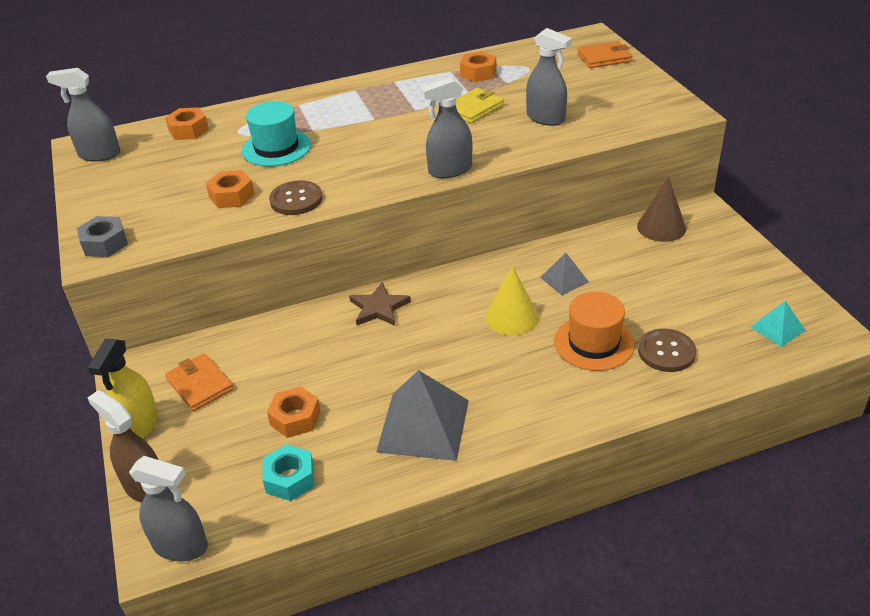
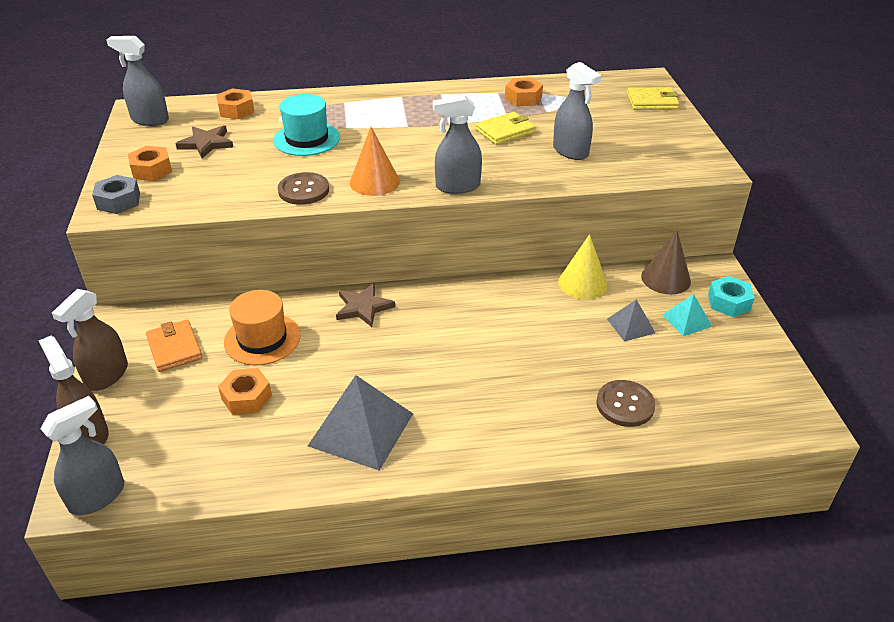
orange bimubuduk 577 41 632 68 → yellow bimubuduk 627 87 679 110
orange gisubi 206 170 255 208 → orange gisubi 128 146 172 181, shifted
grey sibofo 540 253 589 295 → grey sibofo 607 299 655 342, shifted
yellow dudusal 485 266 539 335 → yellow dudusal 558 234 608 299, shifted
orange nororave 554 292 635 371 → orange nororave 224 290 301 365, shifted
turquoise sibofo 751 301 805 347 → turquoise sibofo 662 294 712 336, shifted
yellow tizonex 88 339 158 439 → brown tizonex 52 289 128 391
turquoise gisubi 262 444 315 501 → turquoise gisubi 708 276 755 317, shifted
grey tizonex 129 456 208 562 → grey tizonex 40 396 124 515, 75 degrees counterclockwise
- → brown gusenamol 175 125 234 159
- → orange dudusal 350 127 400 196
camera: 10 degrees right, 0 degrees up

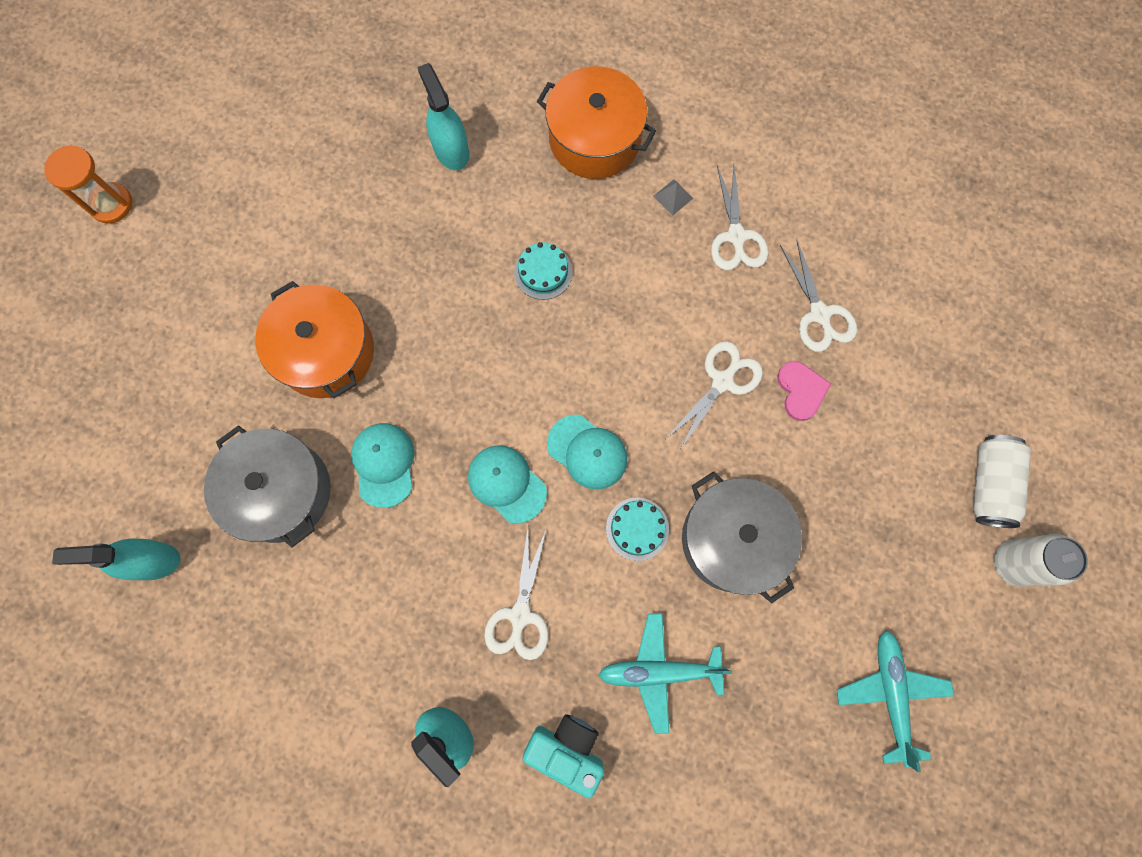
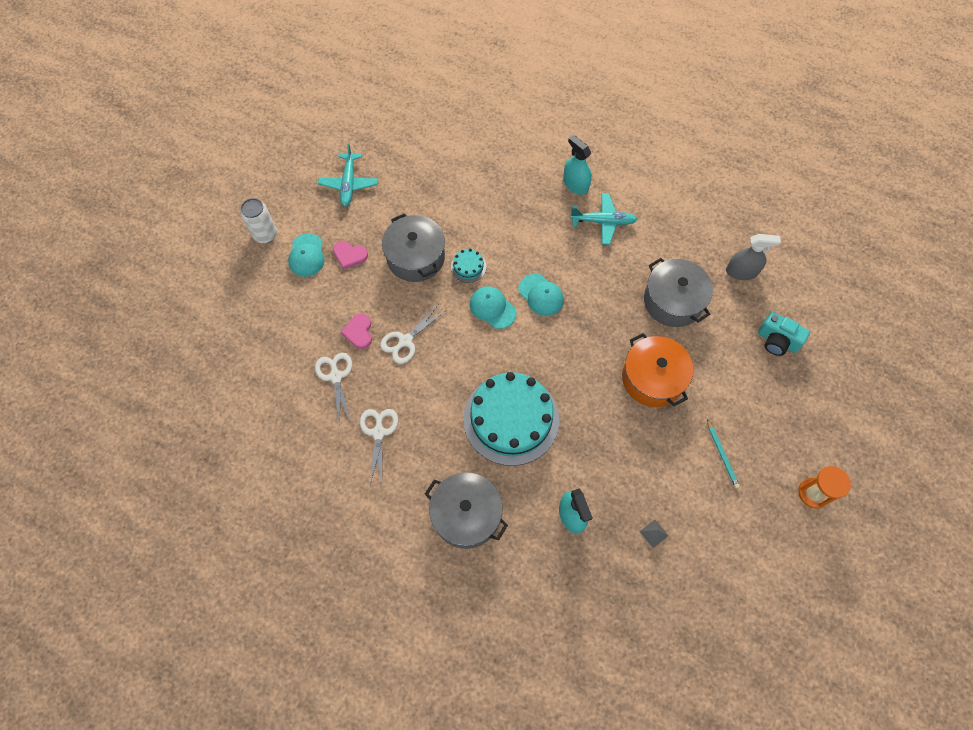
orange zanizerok 537 66 656 179 → grey zanizerok 425 472 508 549
grey sibofo 653 179 693 216 → grey sibofo 639 519 668 548, shifted
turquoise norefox 514 242 573 300 → turquoise norefox 463 372 559 466, x2.46
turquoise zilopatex 351 423 414 508 → turquoise zilopatex 288 233 325 277, shifted
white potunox 973 435 1031 528 → -
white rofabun 484 528 548 660 → -
turquoise tizonex 52 539 181 580 → grey tizonex 726 234 781 280
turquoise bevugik 598 613 732 734 → turquoise bevugik 570 193 638 245, shifted
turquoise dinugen 523 714 604 798 → turquoise dinugen 758 312 810 356, shifted
- → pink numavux 333 241 368 269
- → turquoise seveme 707 419 740 488
camera: 175 degrees left, 10 degrees down

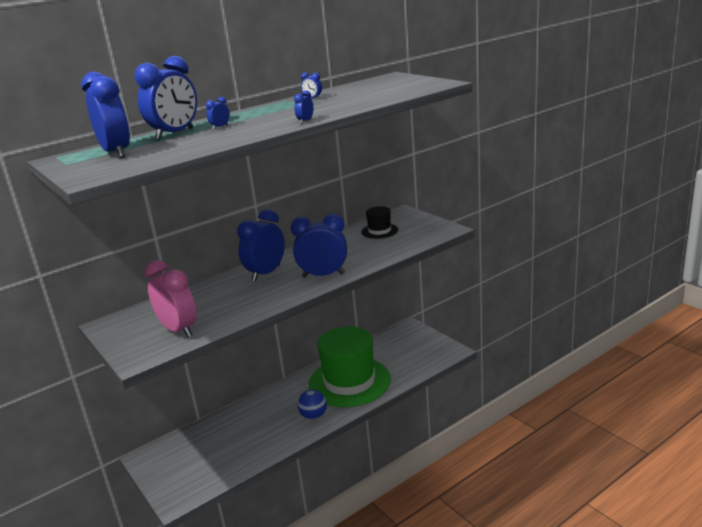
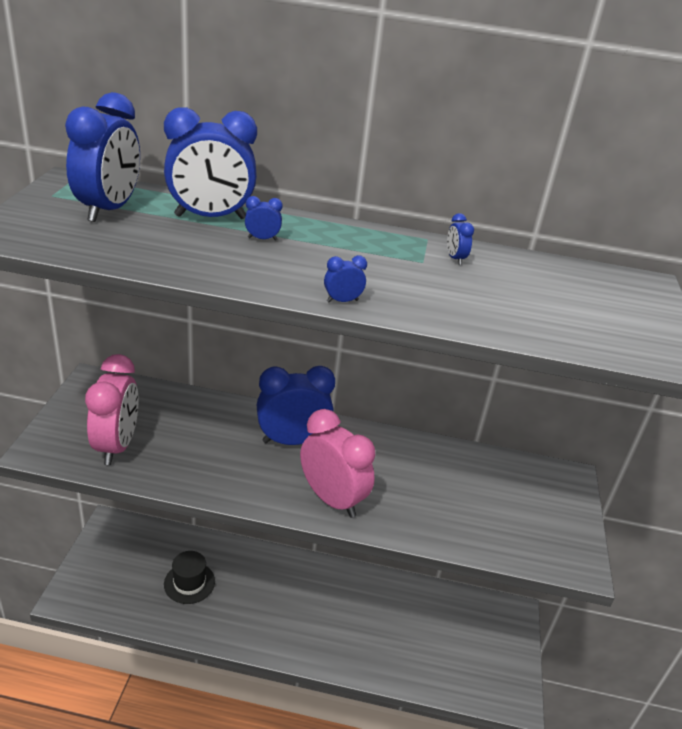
black nororave 361 206 398 239 → black nororave 164 551 215 604, shifted
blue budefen 291 214 347 278 → pink budefen 300 409 375 518
green nororave 309 326 391 407 → -
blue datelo 298 390 327 420 → -
camera: 40 degrees right, 10 degrees up

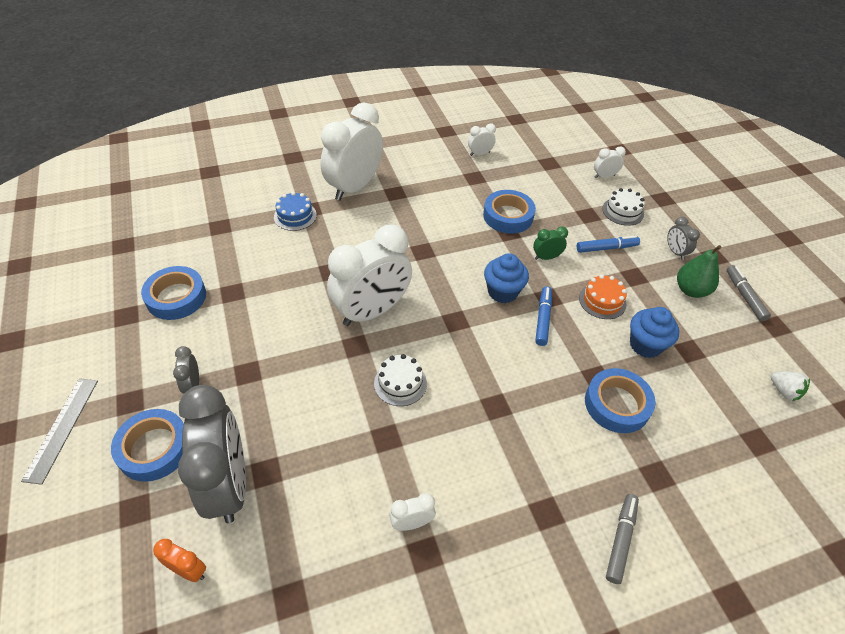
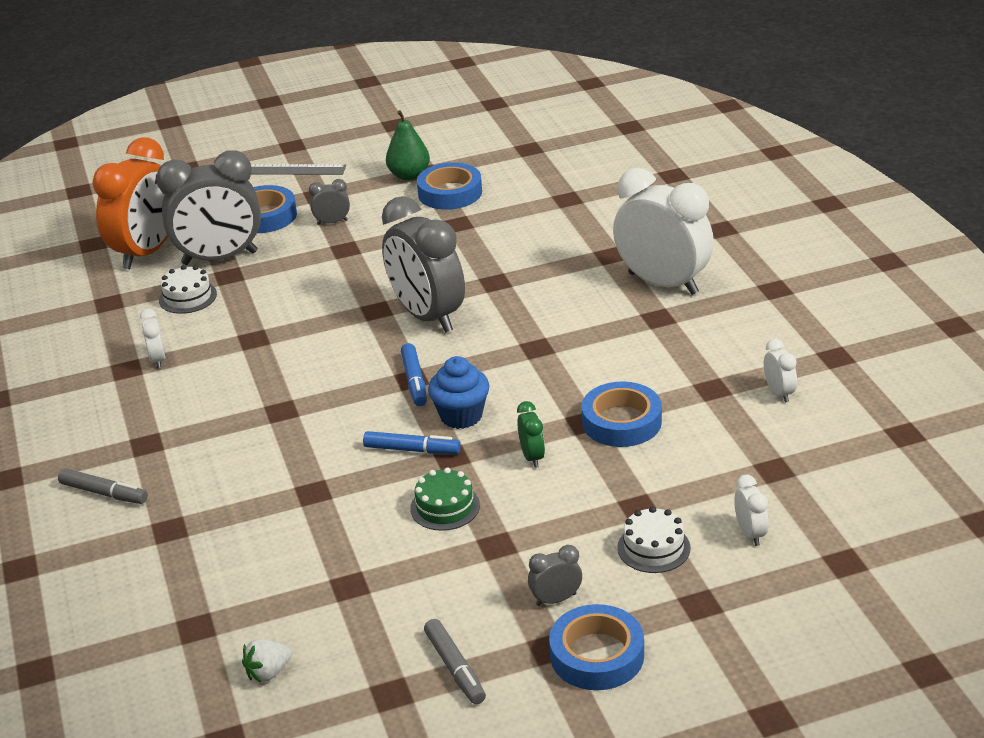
blue norefox 274 192 317 231 → -
white budefen 327 225 412 326 → grey budefen 382 196 465 333
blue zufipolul 577 236 640 253 → blue zufipolul 401 343 427 406, shifted
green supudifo 677 245 722 298 → green supudifo 386 110 430 181, shifted
grey zufipolul 727 265 771 321 → grey zufipolul 424 619 486 704, 75 degrees clockwise
orange norefox 579 275 627 319 → green norefox 410 468 480 531
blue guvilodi 630 307 679 358 → -
white norefox 374 354 427 406 → white norefox 159 265 217 314, shifted
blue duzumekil 585 368 656 433 → blue duzumekil 549 604 644 690, shifted
orange budefen 153 539 206 582 → orange budefen 93 137 168 269, x2.38
camera: 95 degrees right, 15 degrees down

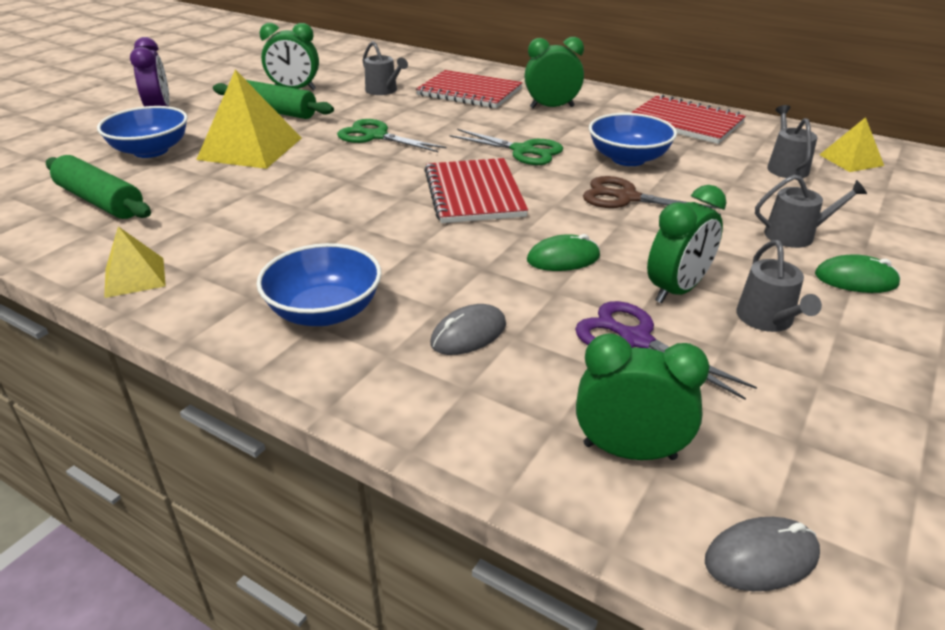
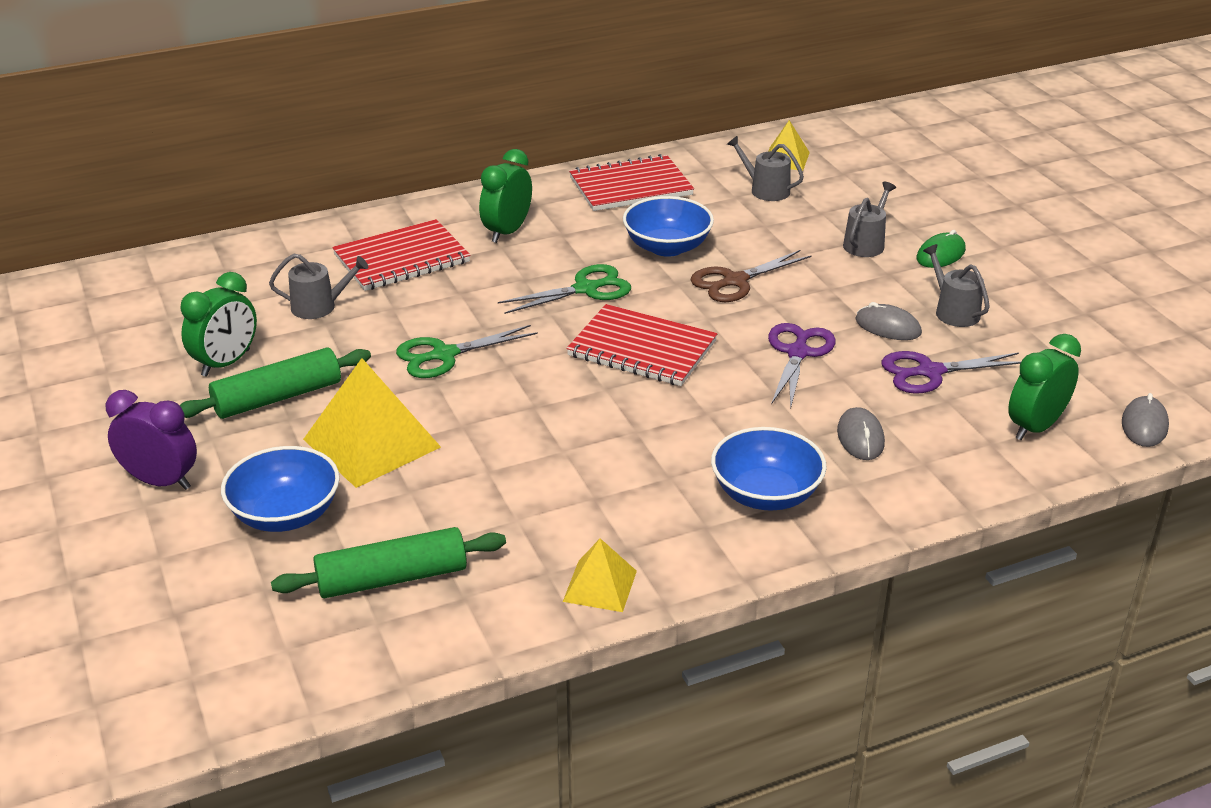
green budefen 647 185 726 303 → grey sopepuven 855 302 922 340
green sopepuven 527 234 600 271 → purple rofabun 768 323 836 408
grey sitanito 736 240 822 332 → grey sitanito 923 244 990 327, 150 degrees counterclockwise
camera: 55 degrees left, 0 degrees up

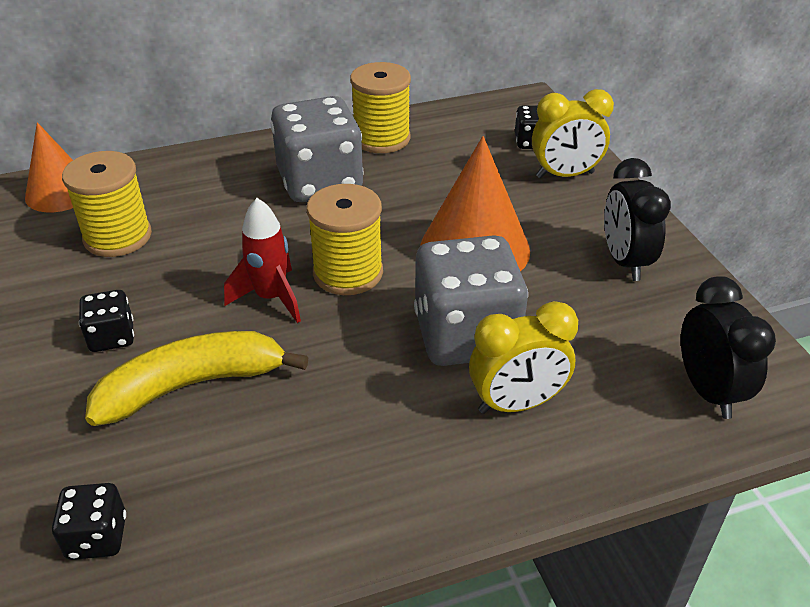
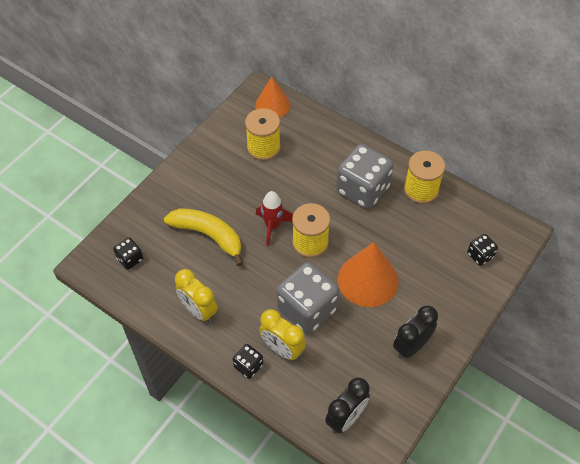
yellow budefen 532 89 614 178 → yellow budefen 175 269 218 323, shifted
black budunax 79 290 134 352 → black budunax 233 344 263 379, shifted
camera: 55 degrees right, 15 degrees up

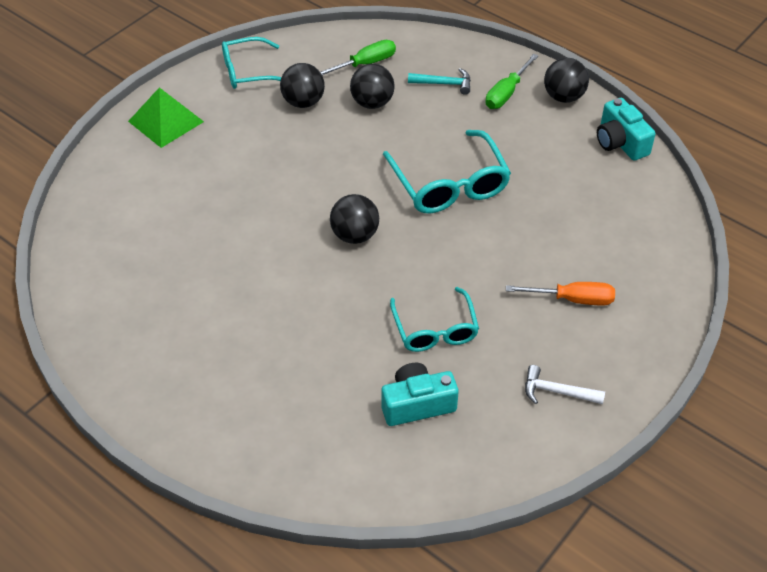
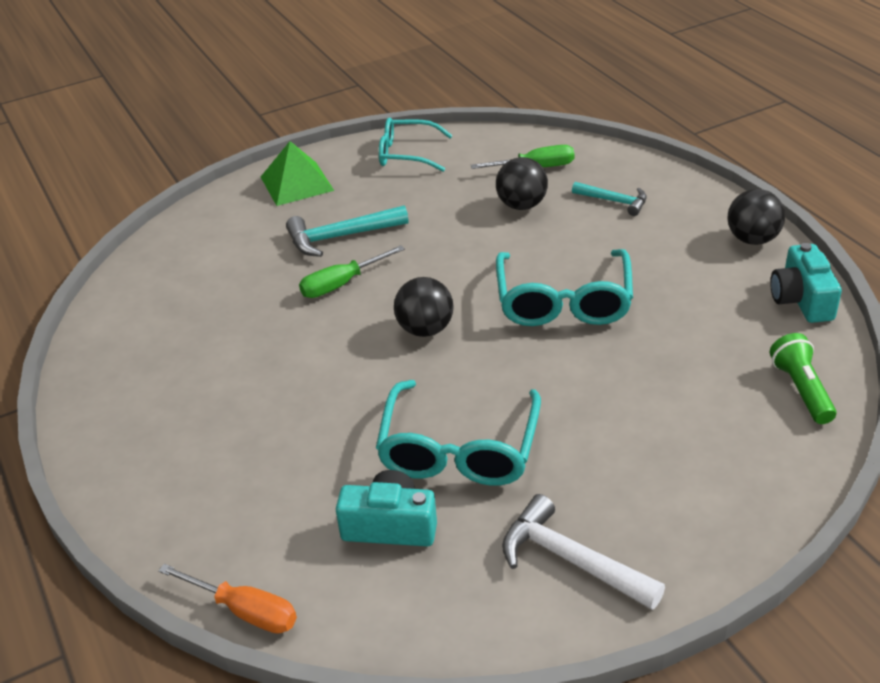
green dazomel 485 54 538 109 → green dazomel 299 245 405 298, shifted
black datelo 280 63 325 108 → -
orange dazomel 506 282 615 305 → orange dazomel 158 564 297 634, shifted
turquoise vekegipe 390 287 479 352 → turquoise vekegipe 376 380 541 486, x1.50
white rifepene 525 365 605 404 → white rifepene 502 494 665 610, x1.55
- → turquoise rifepene 286 205 409 257
- → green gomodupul 769 333 837 424
camera: 25 degrees right, 10 degrees down

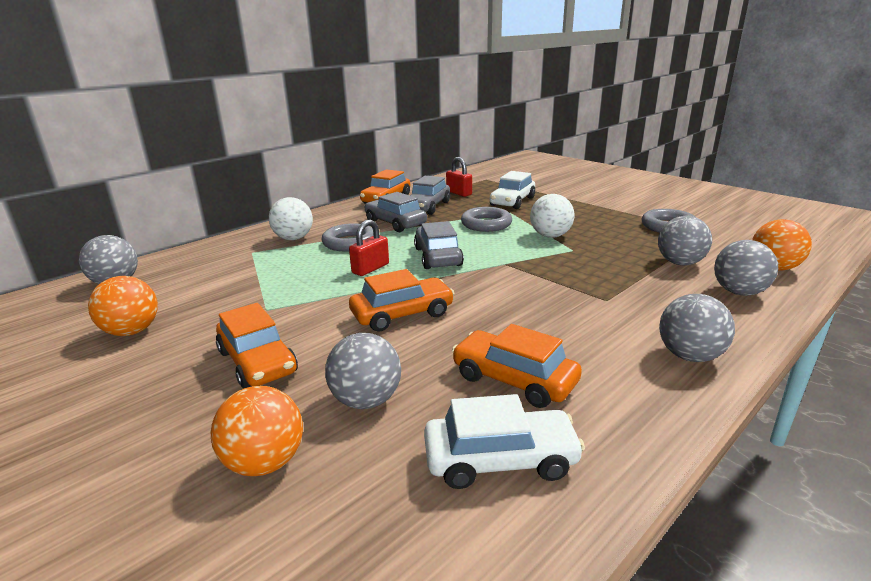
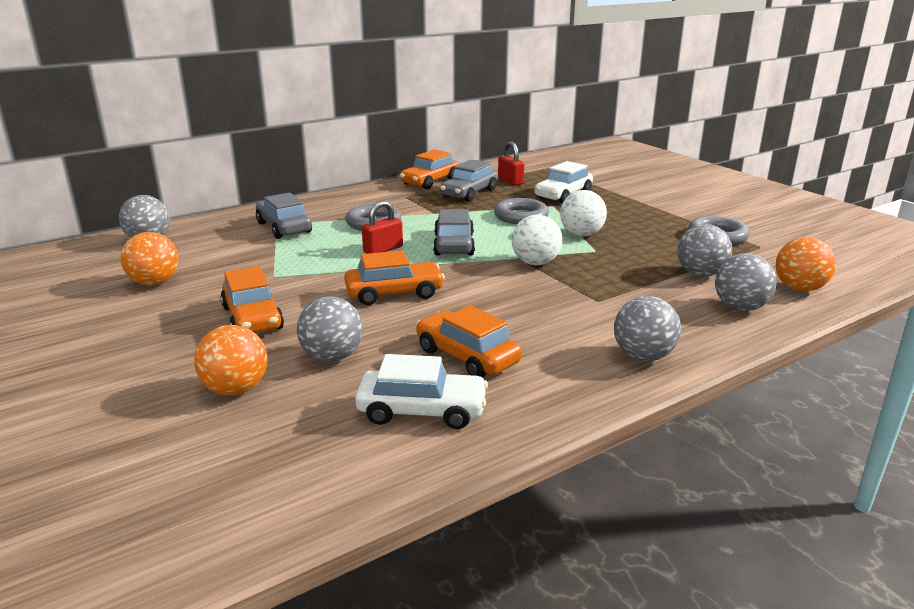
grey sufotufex 365 192 427 232 → grey sufotufex 256 193 312 239, shifted
white datelo 269 197 313 240 → white datelo 512 215 562 265, shifted
camera: 10 degrees right, 0 degrees up

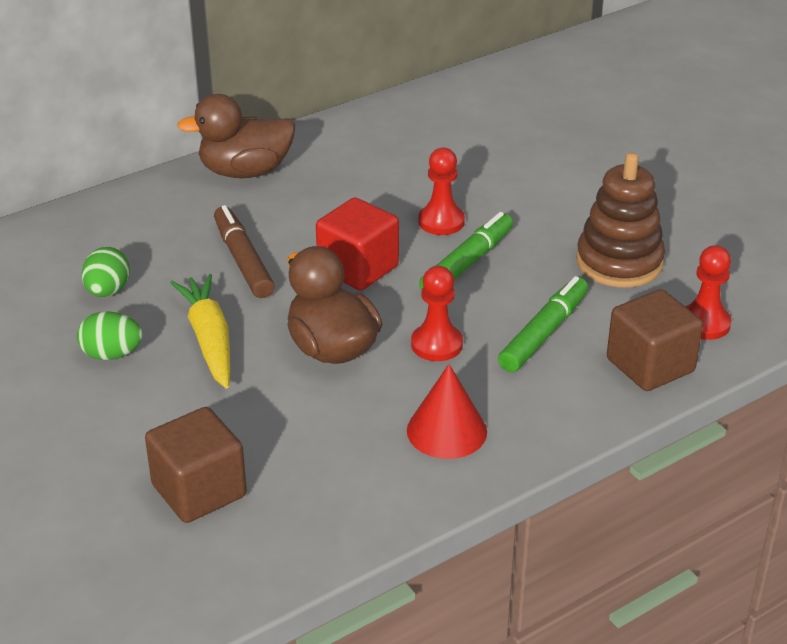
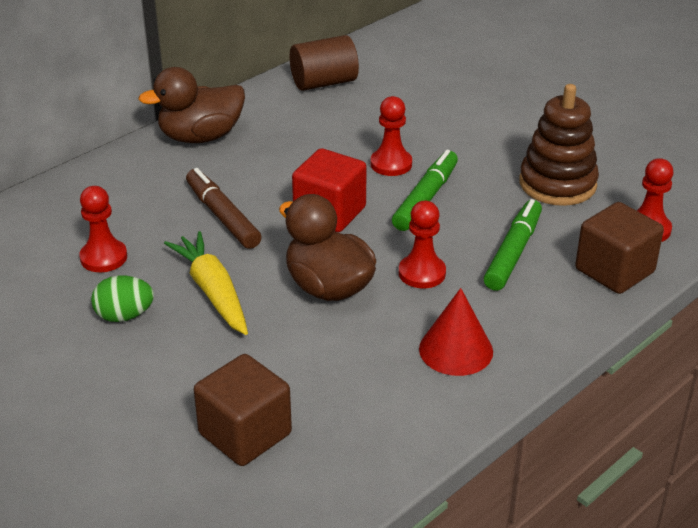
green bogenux 81 247 130 297 → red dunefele 80 186 127 272
- → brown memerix 289 35 359 91
camera: 10 degrees left, 0 degrees up

